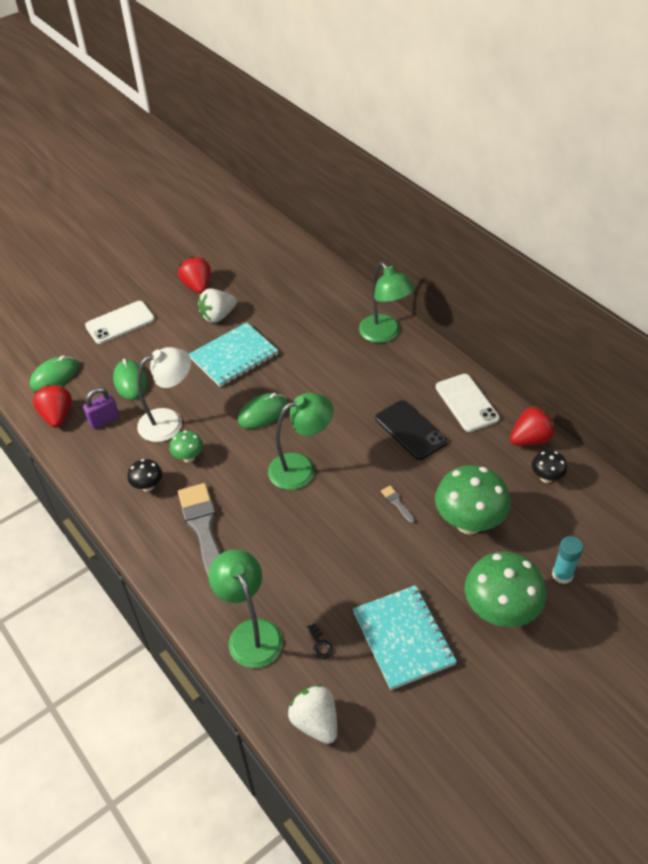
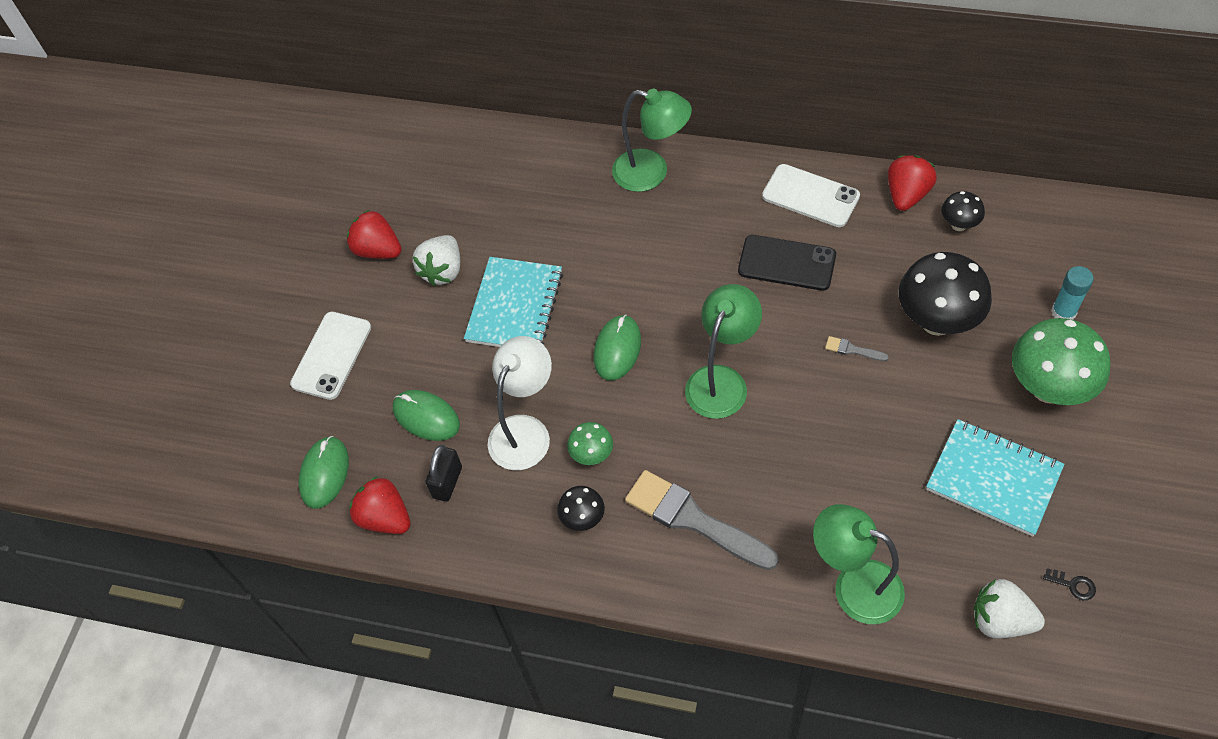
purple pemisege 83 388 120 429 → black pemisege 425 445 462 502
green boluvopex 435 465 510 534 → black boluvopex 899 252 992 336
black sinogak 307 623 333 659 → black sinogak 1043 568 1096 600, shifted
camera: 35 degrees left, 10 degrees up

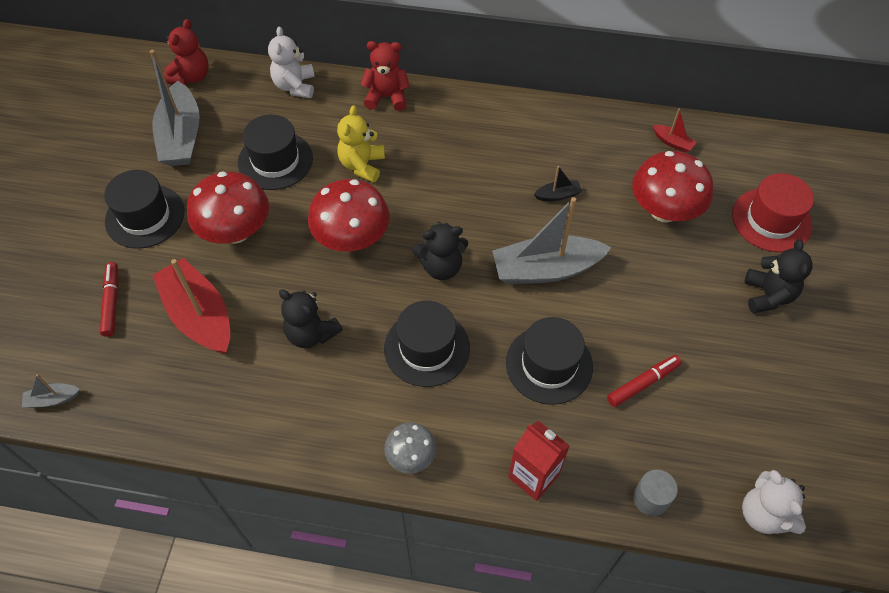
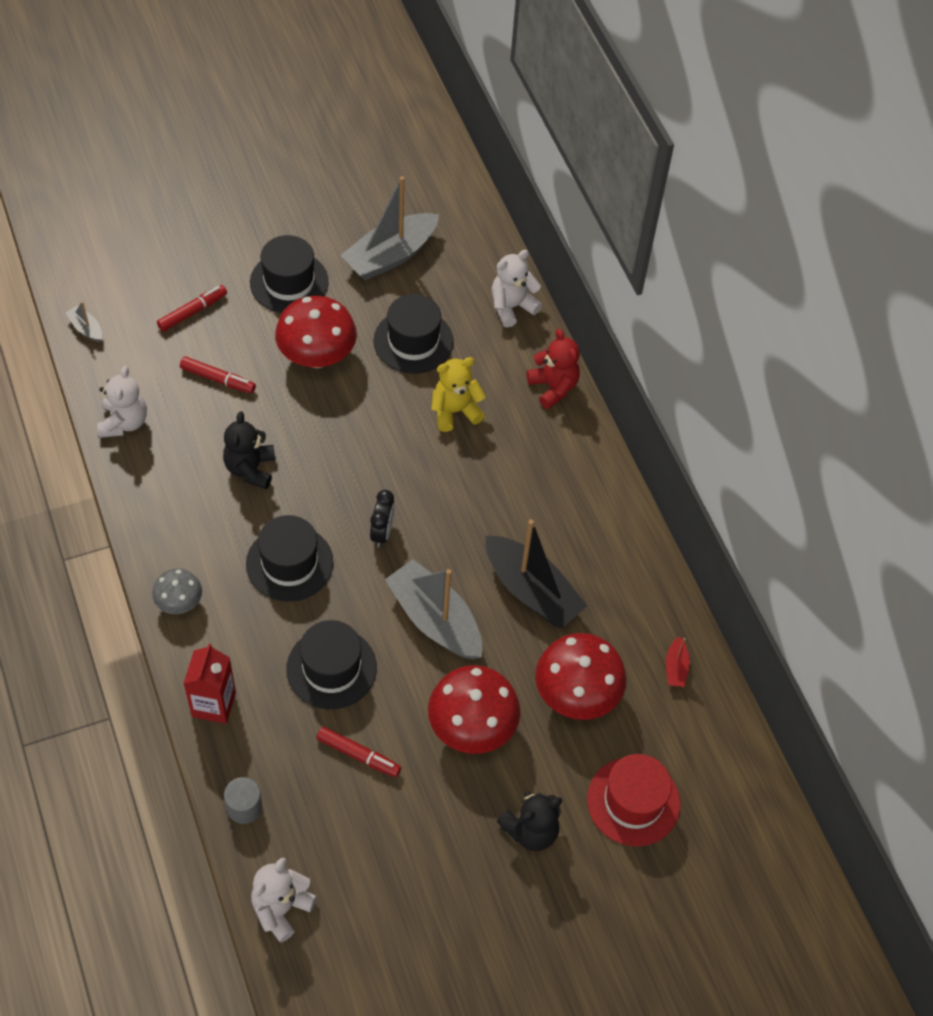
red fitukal 164 19 209 85 → -
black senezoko 534 166 582 201 → black senezoko 485 519 587 628, x2.30
red boluvopex 308 179 390 251 → red boluvopex 428 665 521 754, shifted
black fitukal 412 222 468 280 → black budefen 370 490 395 547
red senezoko 152 258 230 354 → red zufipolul 180 356 256 393
- → white fitukal 97 366 147 438
camera: 55 degrees right, 0 degrees up

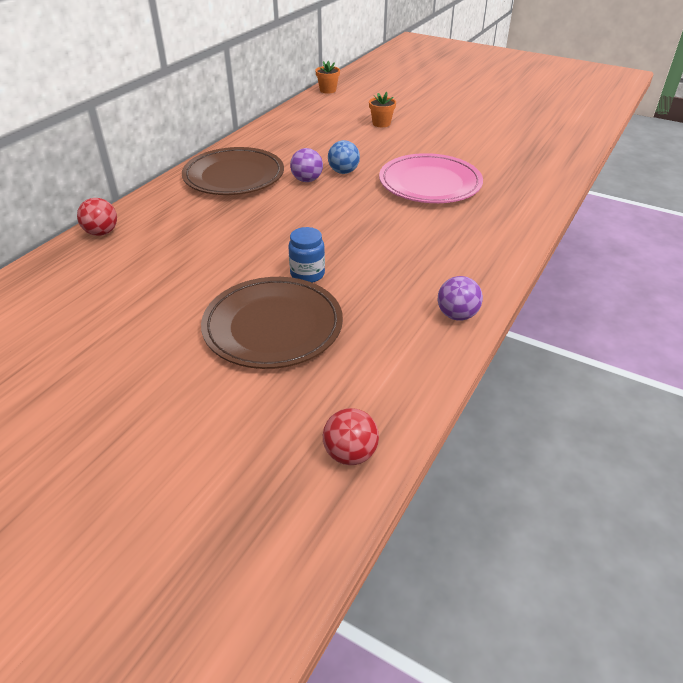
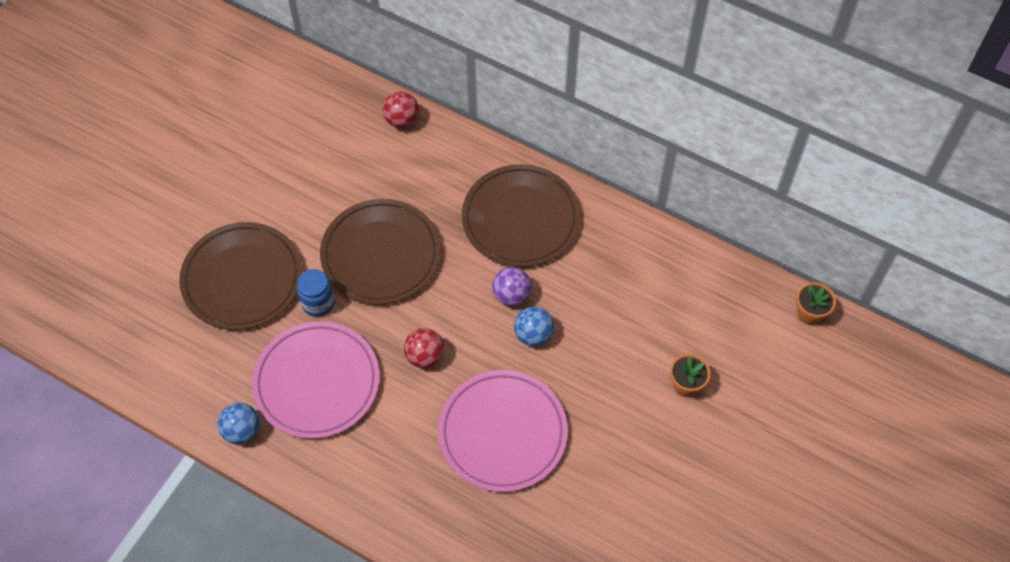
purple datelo 438 276 483 321 → blue datelo 218 403 260 445
red datelo 323 408 379 465 → red datelo 404 328 444 369, shifted
- → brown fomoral 320 199 441 305
- → pink fomoral 252 321 380 439
camera: 90 degrees right, 20 degrees up

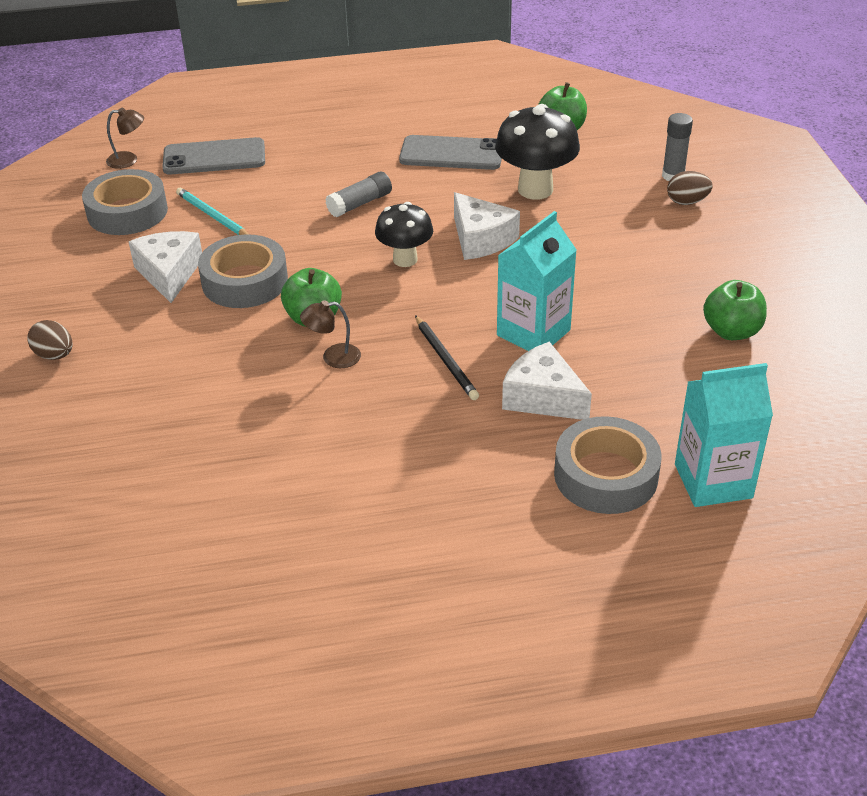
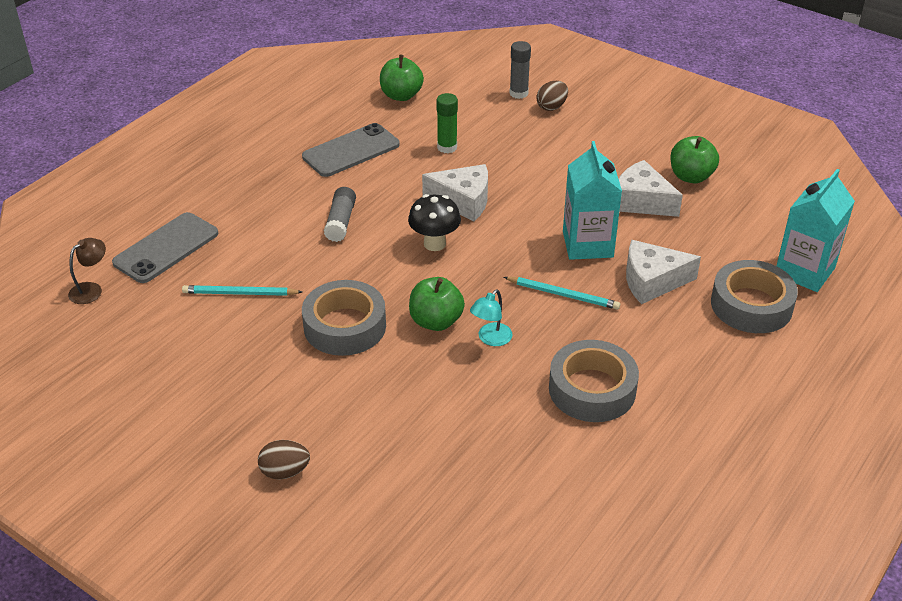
black boluvopex 495 104 580 200 → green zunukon 436 93 458 153
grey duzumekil 82 169 168 235 → grey duzumekil 549 340 639 422, shifted
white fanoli 129 231 202 303 → white fanoli 619 160 683 217, shifted
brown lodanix 300 300 361 368 → turquoise lodanix 470 289 513 346
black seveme 415 315 479 400 → turquoise seveme 504 277 620 310
camera: 45 degrees left, 0 degrees up

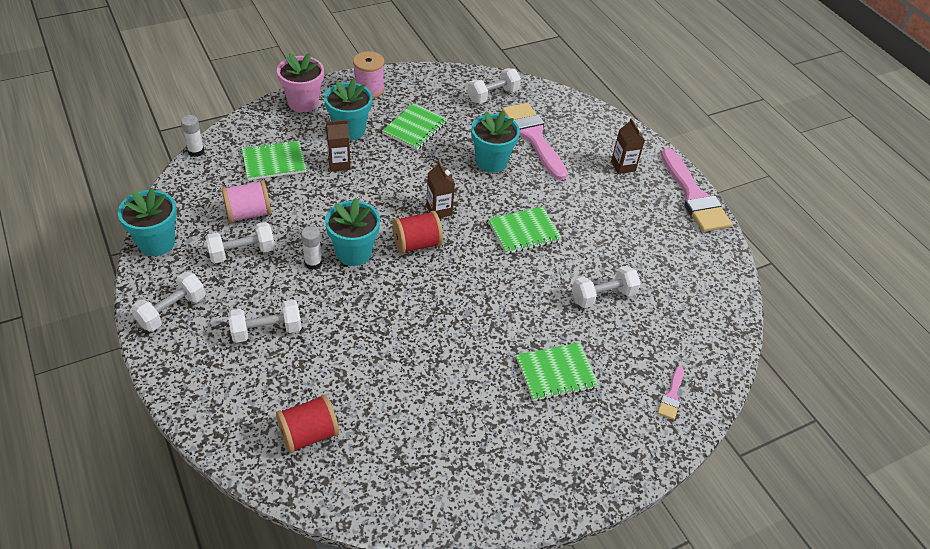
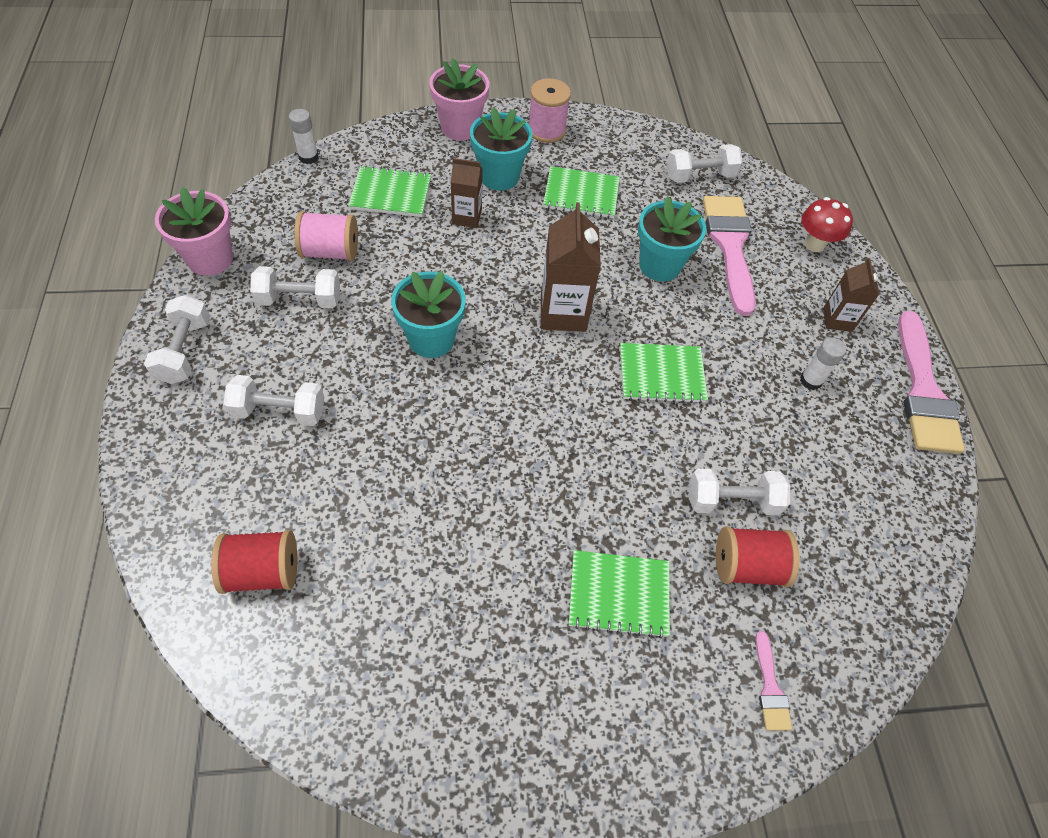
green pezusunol 382 103 448 150 → green pezusunol 543 166 620 218, 45 degrees clockwise
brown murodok 426 161 455 218 → brown murodok 541 202 601 332, x1.64
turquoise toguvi 118 187 177 256 → pink toguvi 155 187 233 276
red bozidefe 392 211 443 254 → red bozidefe 716 526 800 587, shifted
white zunukon 301 226 322 270 → white zunukon 800 337 846 390, shifted
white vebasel 131 272 205 331 → white vebasel 144 295 210 384, 60 degrees counterclockwise
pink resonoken 657 366 684 420 → pink resonoken 756 631 792 731, 45 degrees counterclockwise
- → red boluvopex 801 197 853 252
camera: 20 degrees right, 10 degrees up

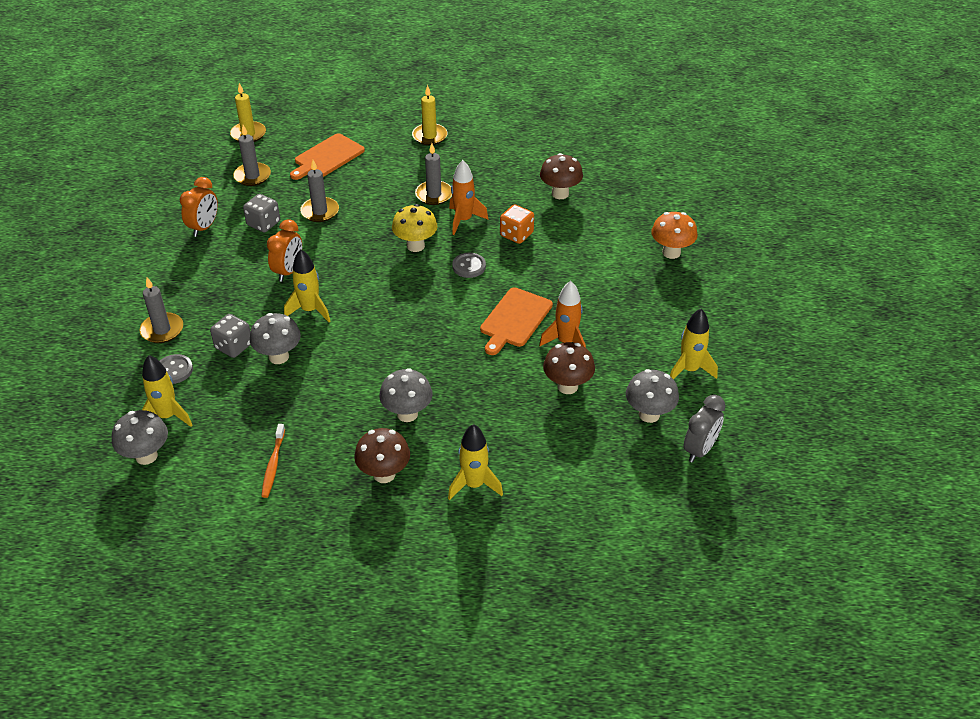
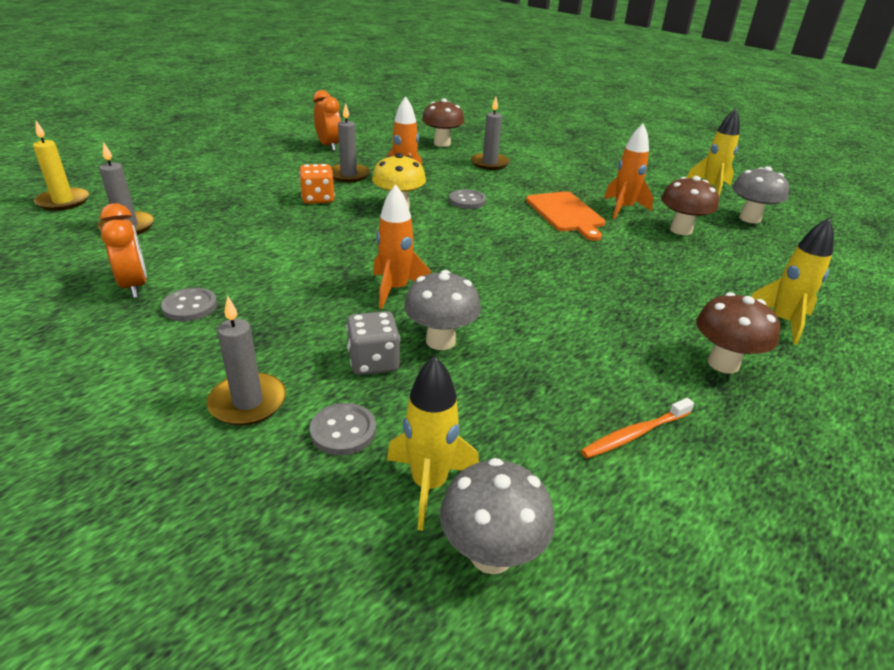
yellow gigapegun 412 85 448 145 → -
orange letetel 290 133 365 180 → -
grey gigapegun 300 160 339 222 → grey gigapegun 471 97 510 170, shifted
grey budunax 243 194 280 232 → -
orange budunax 500 204 534 244 → orange budunax 299 164 335 204, shifted
orange boluvopex 651 212 698 259 → -
orange budefen 267 219 302 282 → orange budefen 313 90 341 151, shifted
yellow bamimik 284 249 330 322 → orange bamimik 373 184 431 309
grey boluvopex 379 368 433 422 → -
grey budefen 684 395 726 463 → -
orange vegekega 261 424 285 498 → orange vegekega 581 398 694 458, 105 degrees clockwise
- → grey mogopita 161 288 217 321
camera: 50 degrees left, 10 degrees down

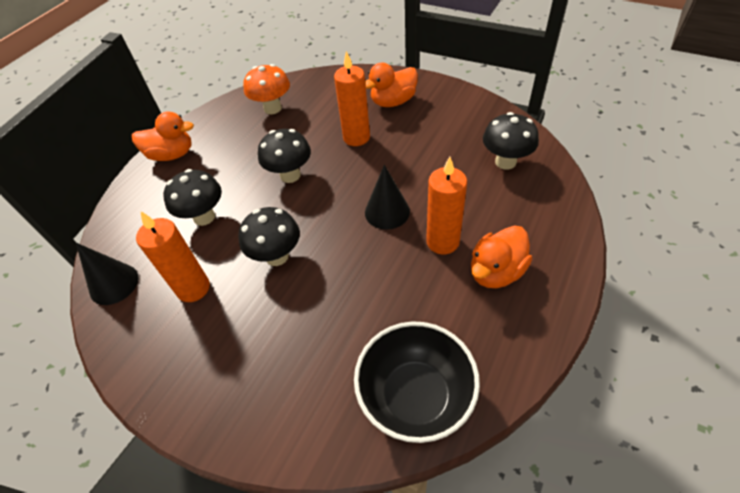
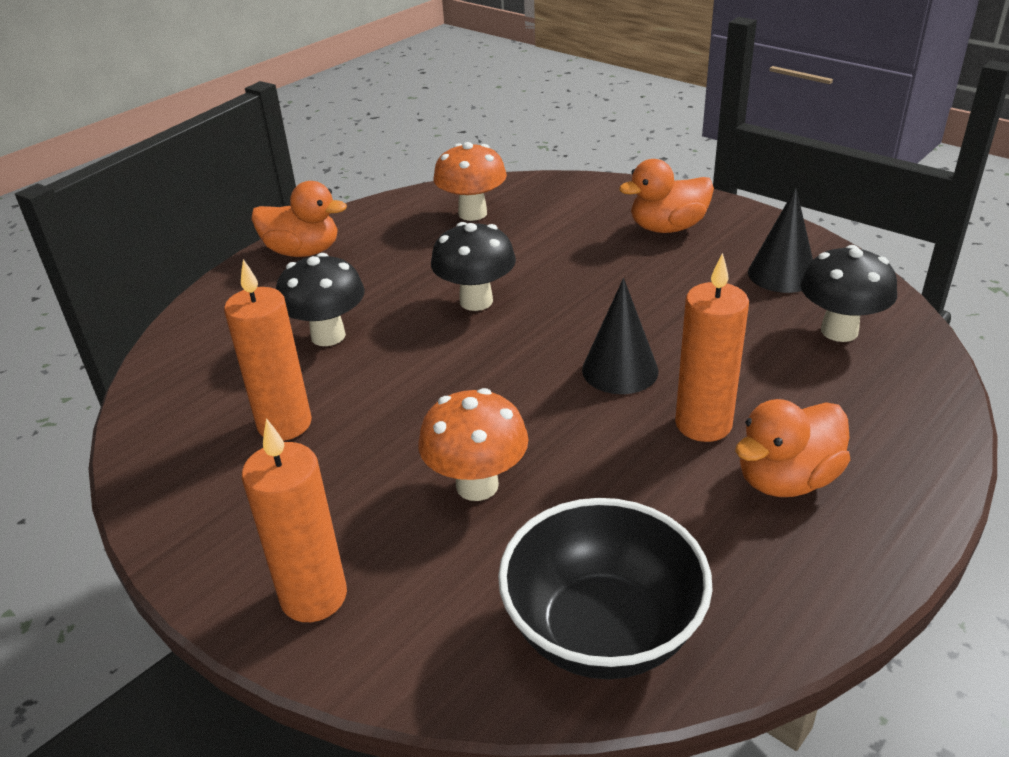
orange gigapegun 334 51 370 146 → orange gigapegun 242 418 347 622, shifted
black boluvopex 238 207 300 266 → -
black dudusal 76 243 139 305 → black dudusal 748 188 813 293, shifted
- → orange boluvopex 418 388 529 501
camera: 10 degrees right, 15 degrees down

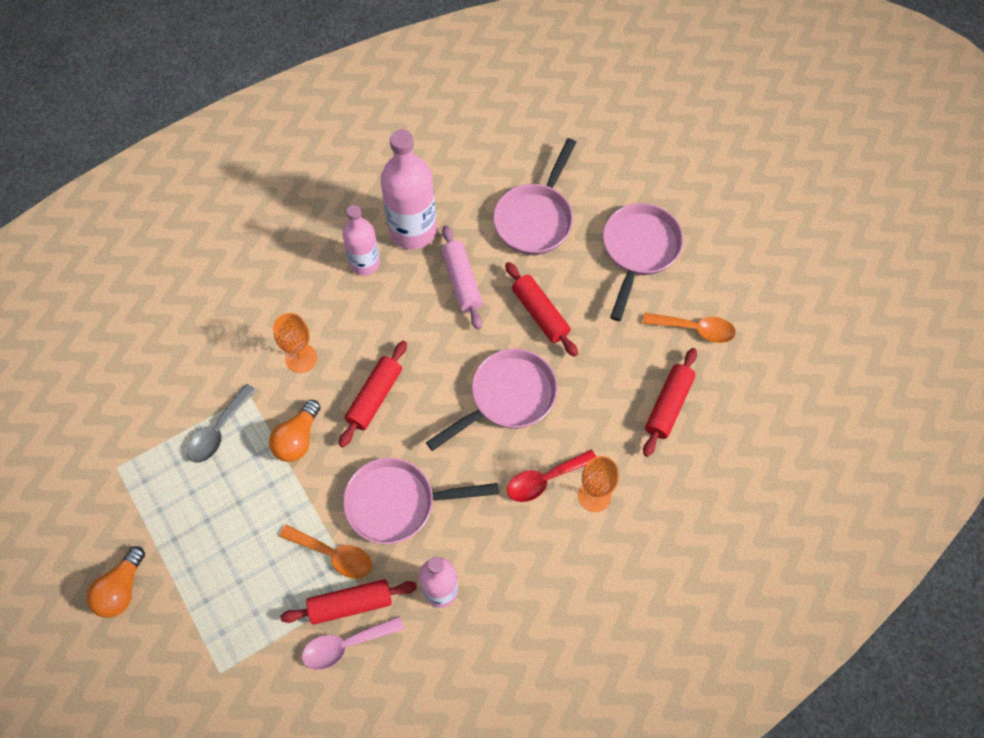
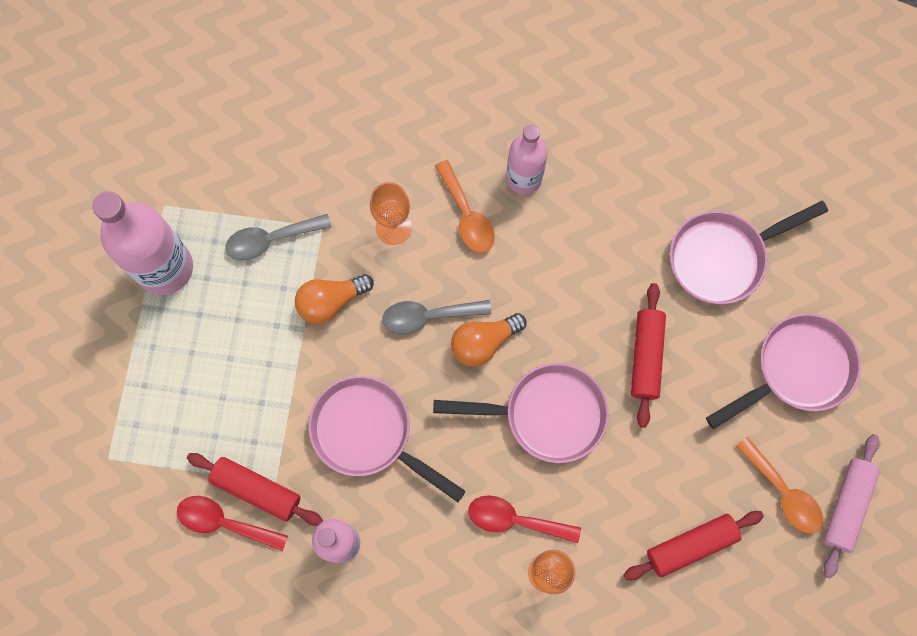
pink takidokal 381 129 437 249 → pink takidokal 92 191 193 295, shifted
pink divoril 441 225 483 330 → pink divoril 823 434 880 578, shifted
red divoril 339 341 407 447 → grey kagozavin 382 300 491 334
orange kagozavin 279 525 372 579 → orange kagozavin 435 160 495 253, shifted
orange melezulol 87 546 145 618 → orange melezulol 451 313 527 367, shifted
pink kagozavin 302 616 404 670 → red kagozavin 177 496 288 551
camera: 40 degrees right, 10 degrees up

